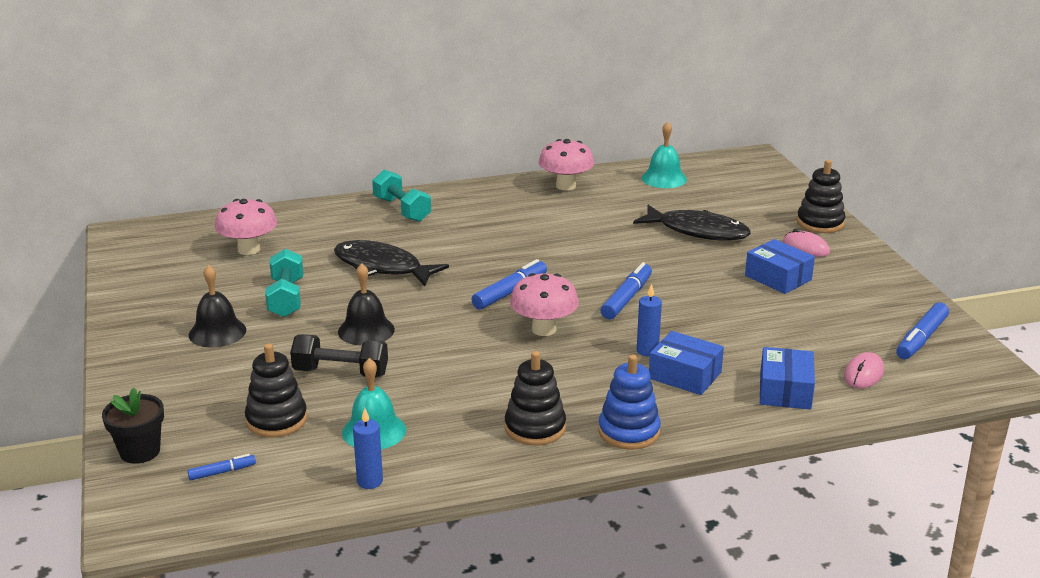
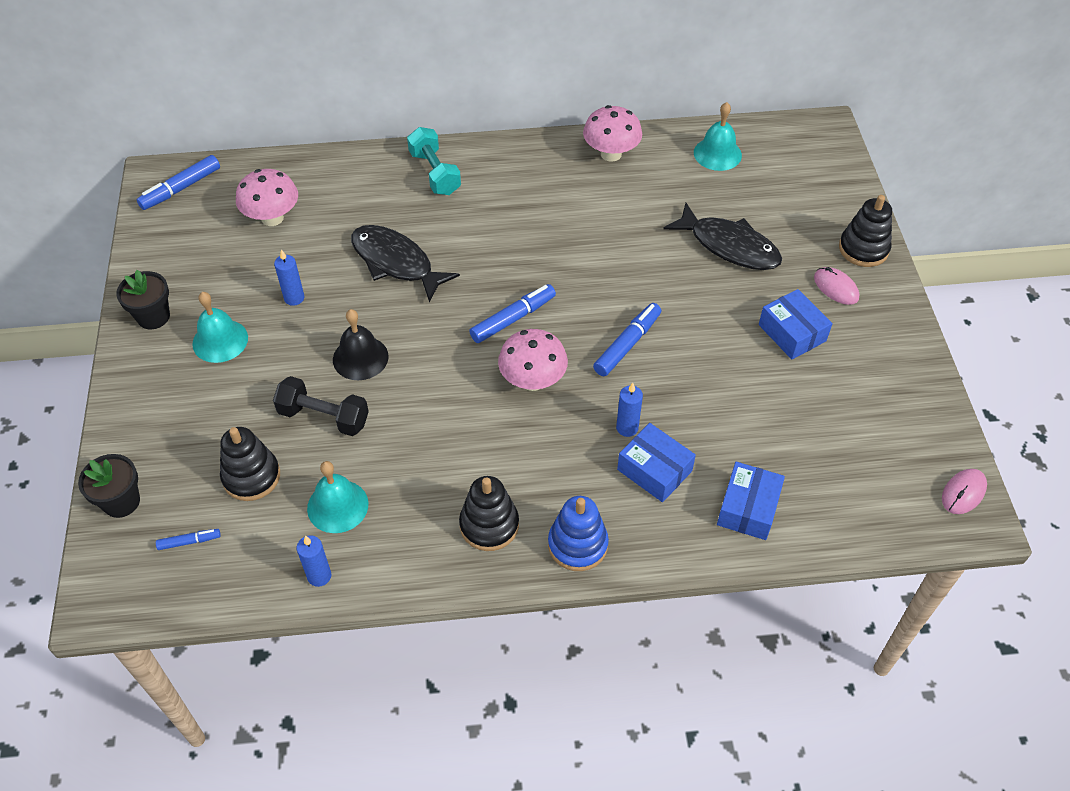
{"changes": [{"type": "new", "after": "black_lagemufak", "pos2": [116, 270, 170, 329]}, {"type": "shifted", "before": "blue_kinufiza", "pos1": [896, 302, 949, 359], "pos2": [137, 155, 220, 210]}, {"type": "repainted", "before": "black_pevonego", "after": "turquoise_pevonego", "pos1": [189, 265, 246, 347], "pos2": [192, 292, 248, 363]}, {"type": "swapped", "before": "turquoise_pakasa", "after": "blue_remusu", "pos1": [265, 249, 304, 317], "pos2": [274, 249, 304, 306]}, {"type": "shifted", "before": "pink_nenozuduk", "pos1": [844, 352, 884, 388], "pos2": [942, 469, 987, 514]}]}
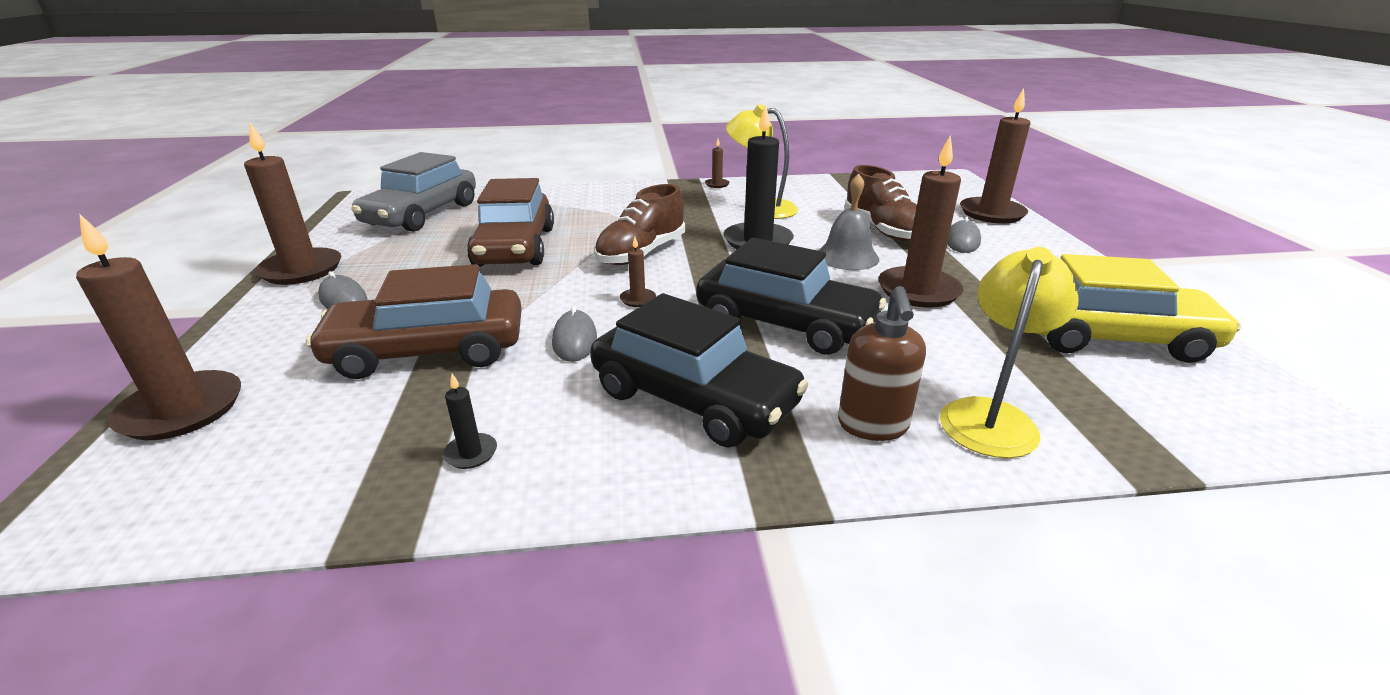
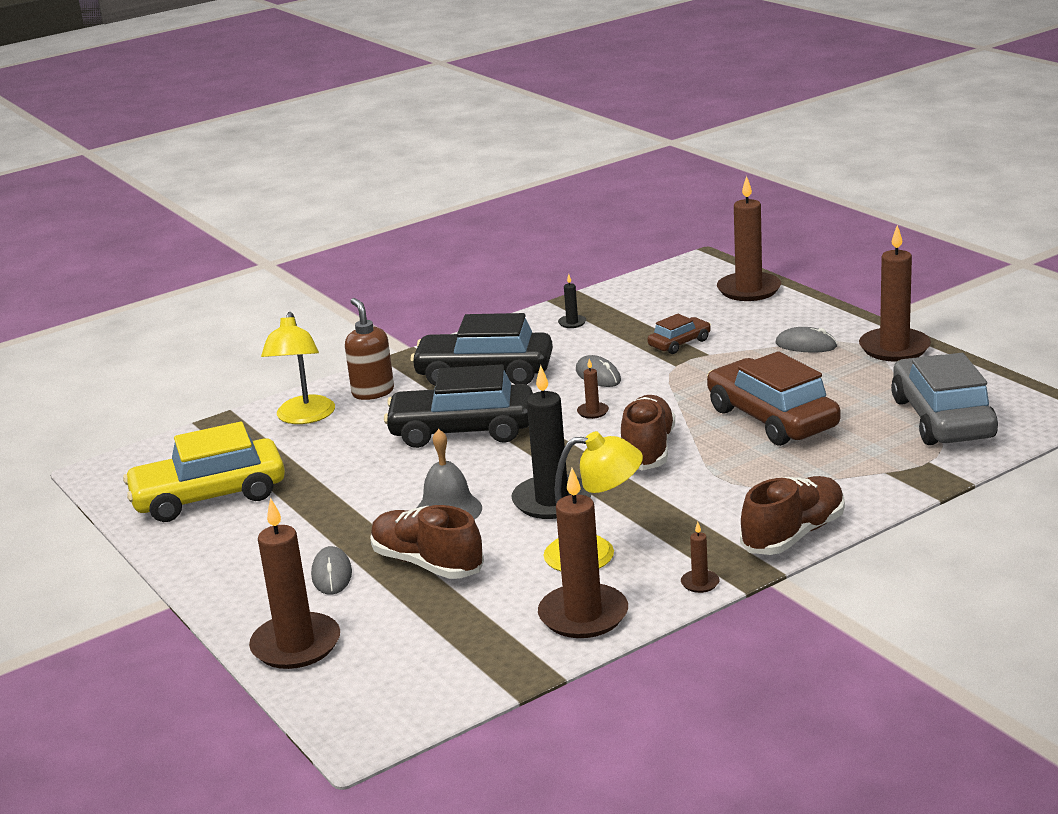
{"changes": [{"type": "shifted", "before": "brown_remusu", "pos1": [878, 135, 963, 308], "pos2": [538, 468, 628, 638]}, {"type": "scaled", "before": "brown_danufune", "pos1": [306, 264, 522, 379], "pos2": [647, 314, 711, 354], "scale": 0.49}, {"type": "new", "after": "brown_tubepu", "pos2": [740, 476, 845, 555]}]}
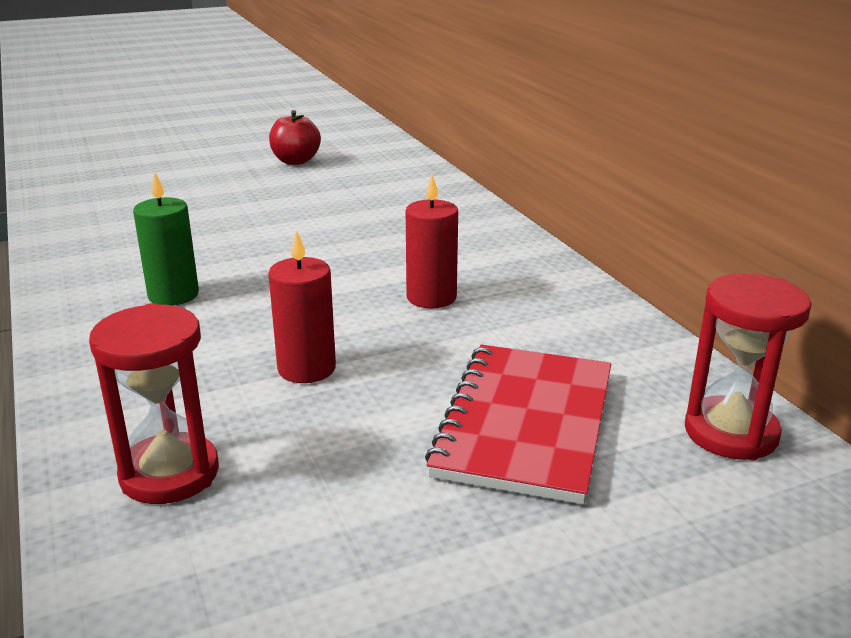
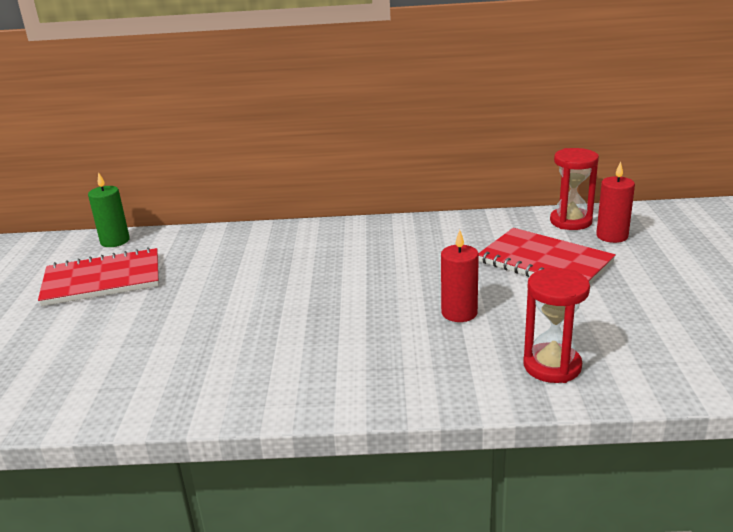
{"changes": [{"type": "swapped", "before": "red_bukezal", "after": "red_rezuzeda", "pos1": [269, 110, 321, 165], "pos2": [38, 247, 159, 306]}, {"type": "shifted", "before": "green_remusu", "pos1": [133, 173, 199, 306], "pos2": [88, 172, 130, 247]}, {"type": "shifted", "before": "red_remusu", "pos1": [406, 174, 458, 308], "pos2": [596, 162, 635, 243]}]}
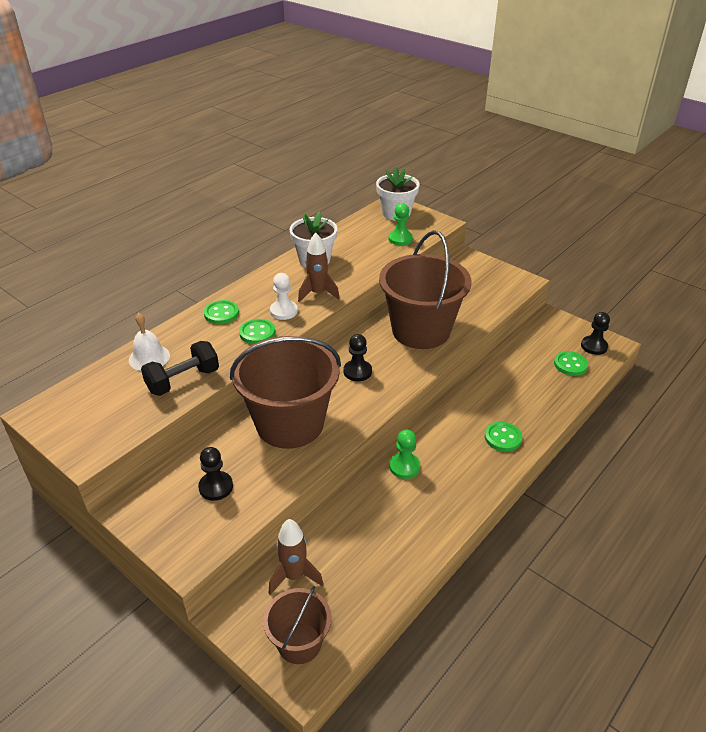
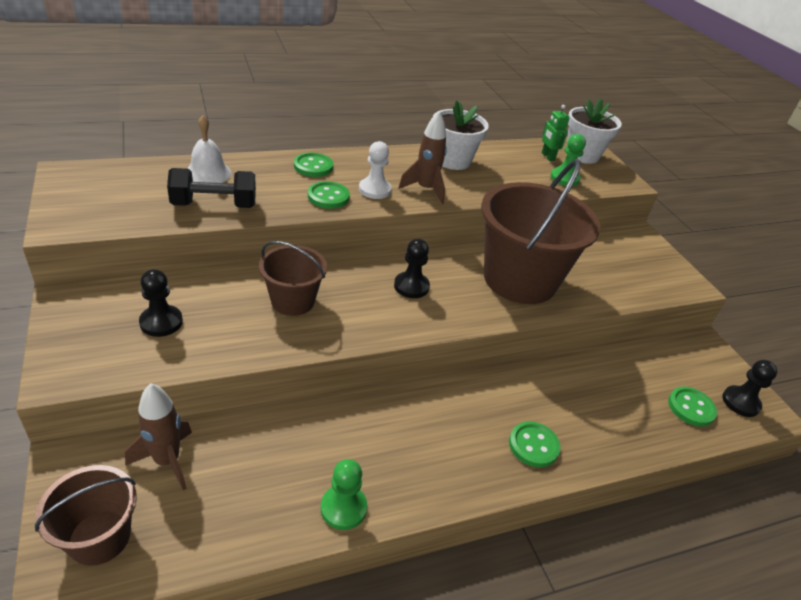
{"changes": [{"type": "scaled", "before": "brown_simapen", "pos1": [230, 336, 341, 449], "pos2": [259, 241, 327, 316], "scale": 0.52}, {"type": "shifted", "before": "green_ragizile", "pos1": [389, 430, 420, 479], "pos2": [321, 459, 367, 530]}, {"type": "new", "after": "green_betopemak", "pos2": [542, 105, 570, 161]}]}
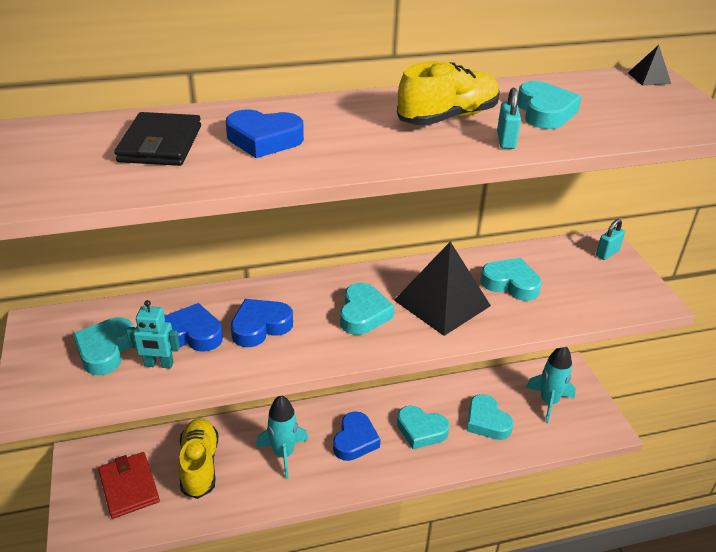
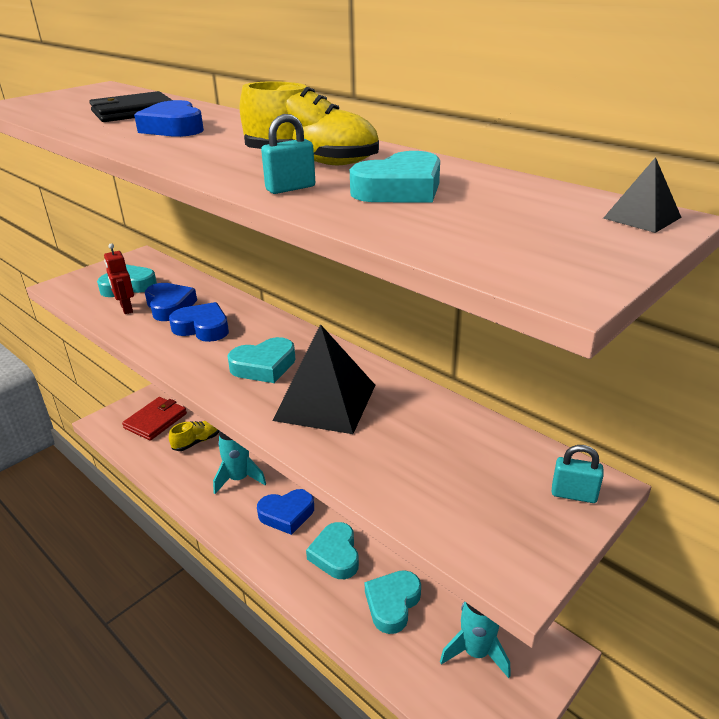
{"changes": [{"type": "repainted", "before": "turquoise_betopemak", "after": "red_betopemak", "pos1": [127, 300, 180, 369], "pos2": [104, 243, 134, 314]}, {"type": "scaled", "before": "yellow_tubepu", "pos1": [178, 418, 218, 499], "pos2": [169, 421, 219, 451], "scale": 0.64}, {"type": "gone", "before": "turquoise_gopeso", "pos1": [480, 258, 542, 301]}]}
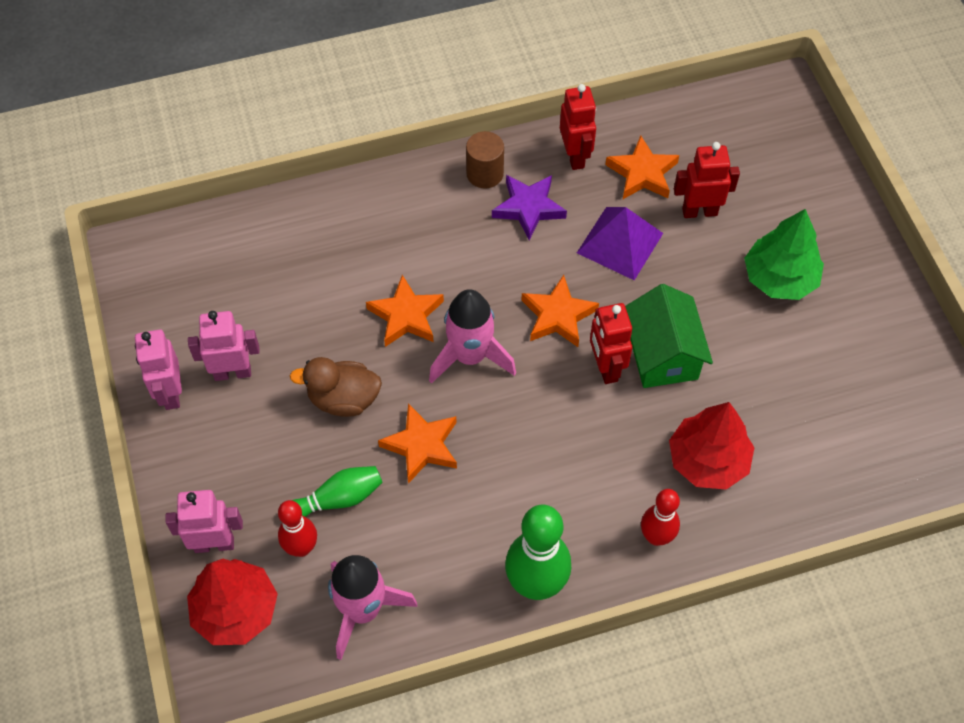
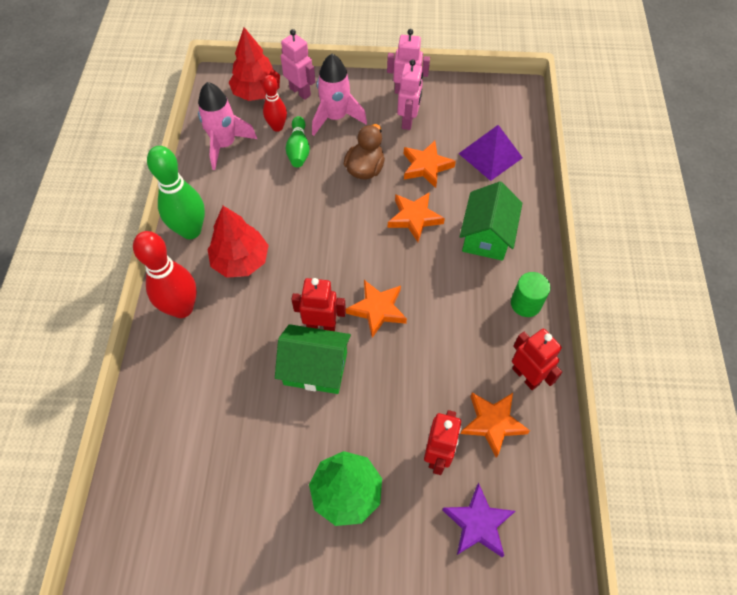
{"changes": [{"type": "scaled", "before": "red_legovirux", "pos1": [641, 489, 680, 546], "pos2": [133, 231, 197, 318], "scale": 1.66}, {"type": "shifted", "before": "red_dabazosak", "pos1": [669, 402, 755, 490], "pos2": [207, 206, 269, 278]}, {"type": "rotated", "before": "pink_betopemak", "pos1": [165, 490, 243, 553], "pos2": [281, 29, 315, 100], "turn": -60}, {"type": "shifted", "before": "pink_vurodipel", "pos1": [429, 289, 516, 384], "pos2": [312, 54, 367, 136]}, {"type": "shifted", "before": "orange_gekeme", "pos1": [378, 403, 457, 484], "pos2": [404, 141, 456, 188]}, {"type": "shifted", "before": "purple_gekeme", "pos1": [492, 175, 567, 240], "pos2": [442, 483, 515, 557]}, {"type": "shifted", "before": "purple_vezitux", "pos1": [577, 207, 663, 280], "pos2": [458, 125, 523, 181]}, {"type": "new", "after": "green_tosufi", "pos2": [460, 181, 522, 261]}, {"type": "repainted", "before": "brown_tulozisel", "after": "green_tulozisel", "pos1": [466, 131, 504, 189], "pos2": [511, 272, 550, 317]}, {"type": "rotated", "before": "red_betopemak", "pos1": [560, 84, 596, 170], "pos2": [512, 329, 562, 390], "turn": -135}]}
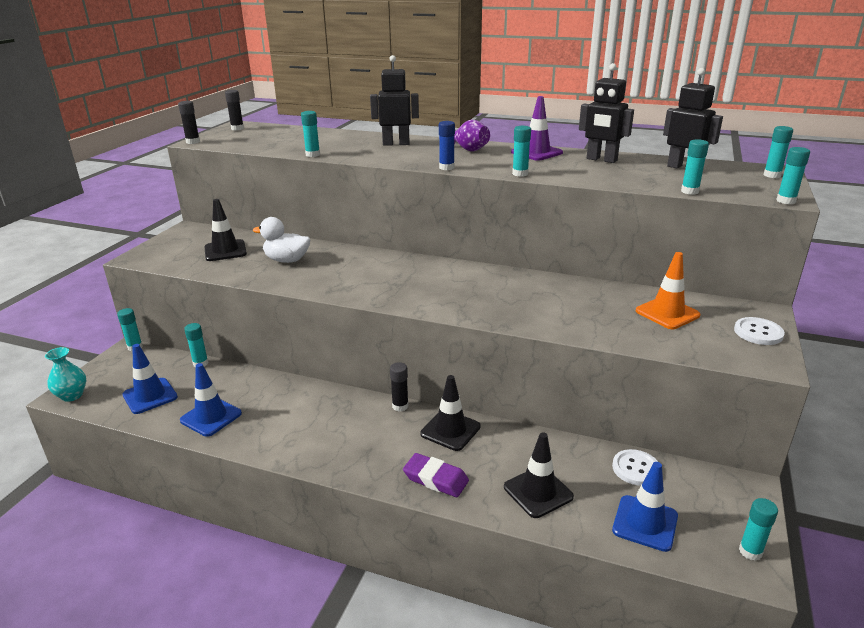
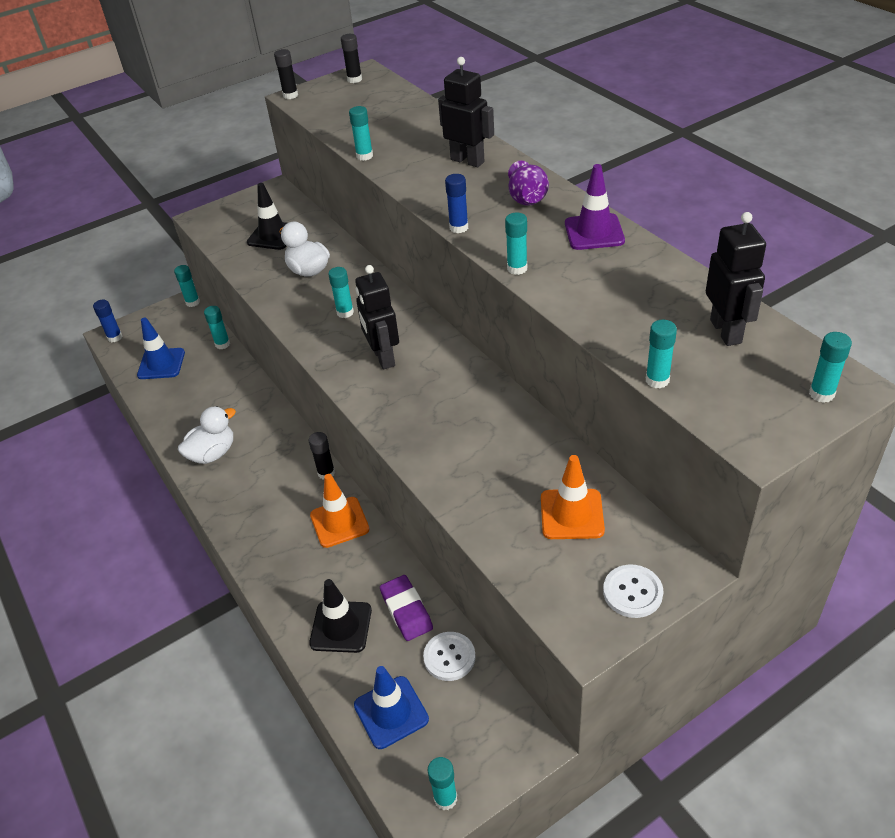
{"changes": [{"type": "swapped", "before": "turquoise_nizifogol", "after": "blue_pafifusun", "pos1": [45, 347, 87, 402], "pos2": [93, 300, 123, 342]}, {"type": "new", "after": "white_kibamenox", "pos2": [178, 406, 236, 464]}, {"type": "repainted", "before": "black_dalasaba", "after": "orange_dalasaba", "pos1": [421, 375, 481, 451], "pos2": [310, 474, 370, 548]}, {"type": "shifted", "before": "turquoise_pafifusun", "pos1": [776, 147, 810, 204], "pos2": [328, 267, 354, 318]}, {"type": "shifted", "before": "black_betopemak", "pos1": [579, 63, 634, 163], "pos2": [355, 265, 399, 369]}, {"type": "shifted", "before": "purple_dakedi", "pos1": [403, 453, 469, 497], "pos2": [380, 575, 433, 641]}, {"type": "gone", "before": "blue_dalasaba", "pos1": [180, 363, 242, 437]}]}
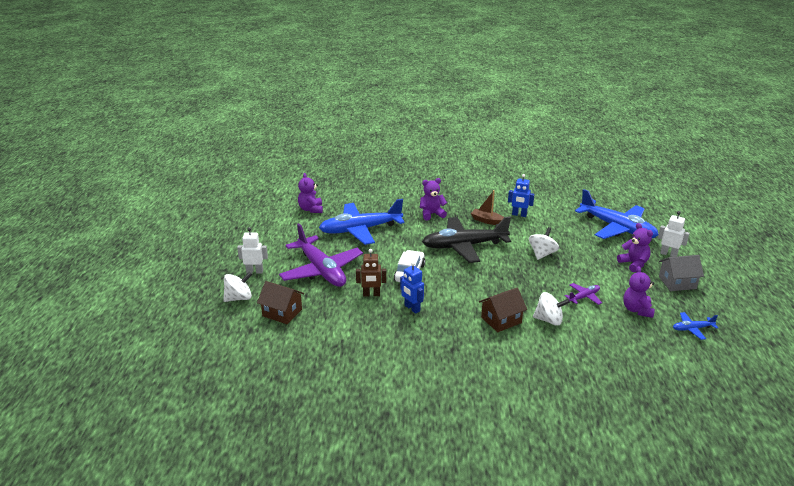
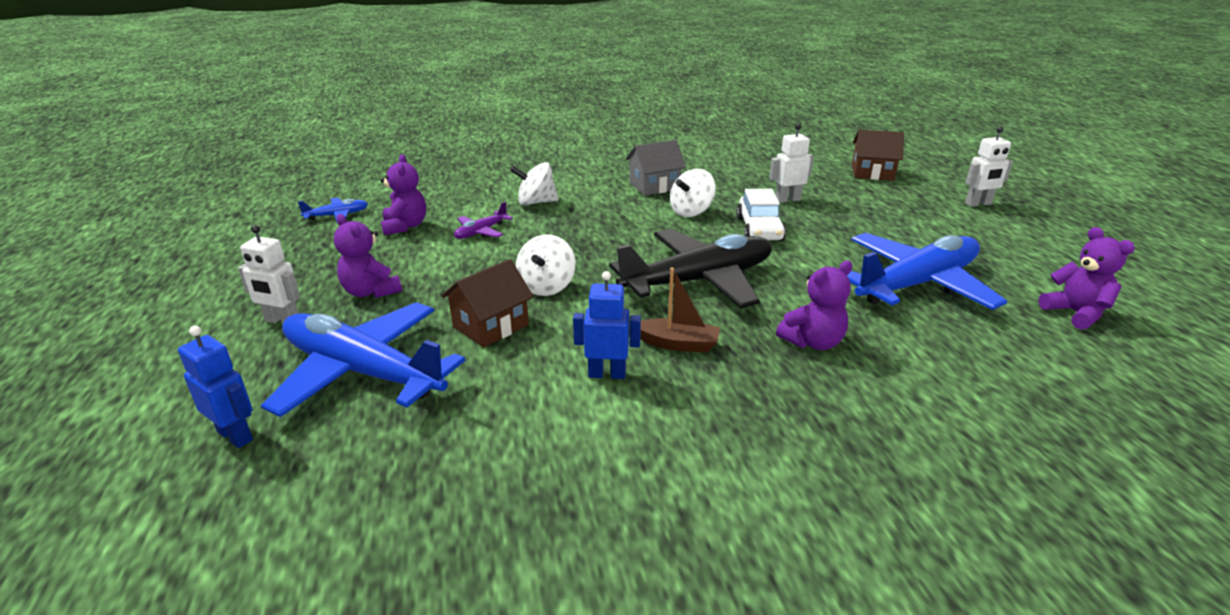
{"changes": [{"type": "shifted", "before": "blue_betopemak", "pos1": [400, 262, 424, 314], "pos2": [178, 326, 253, 448]}, {"type": "shifted", "before": "brown_tosufi", "pos1": [479, 287, 527, 332], "pos2": [442, 259, 534, 348]}, {"type": "shifted", "before": "grey_tosufi", "pos1": [659, 255, 704, 291], "pos2": [626, 140, 686, 195]}, {"type": "shifted", "before": "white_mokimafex", "pos1": [223, 272, 252, 302], "pos2": [670, 169, 716, 217]}, {"type": "repainted", "before": "brown_betopemak", "after": "white_betopemak", "pos1": [356, 249, 386, 296], "pos2": [769, 123, 814, 203]}, {"type": "gone", "before": "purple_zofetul", "pos1": [279, 223, 363, 287]}]}
